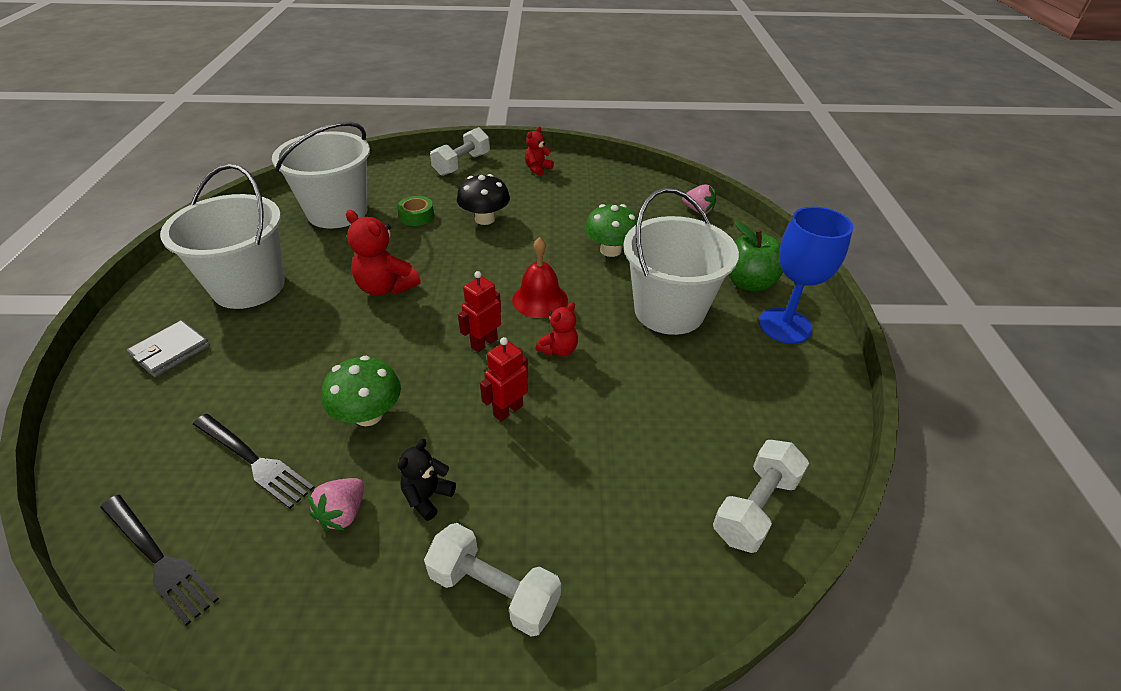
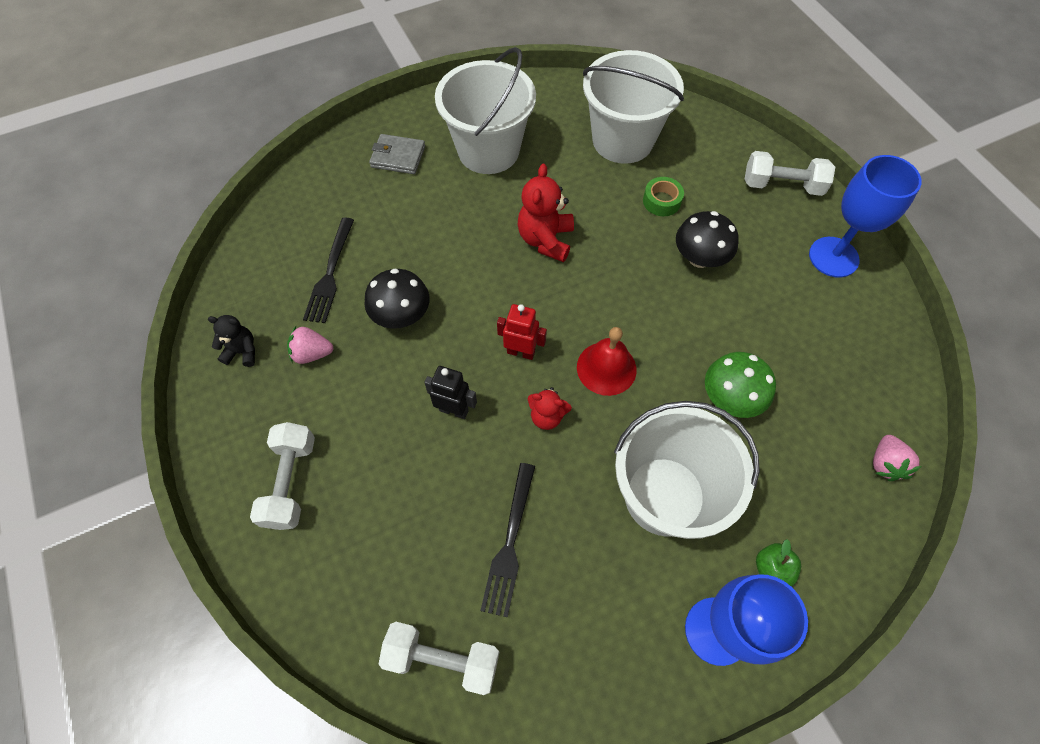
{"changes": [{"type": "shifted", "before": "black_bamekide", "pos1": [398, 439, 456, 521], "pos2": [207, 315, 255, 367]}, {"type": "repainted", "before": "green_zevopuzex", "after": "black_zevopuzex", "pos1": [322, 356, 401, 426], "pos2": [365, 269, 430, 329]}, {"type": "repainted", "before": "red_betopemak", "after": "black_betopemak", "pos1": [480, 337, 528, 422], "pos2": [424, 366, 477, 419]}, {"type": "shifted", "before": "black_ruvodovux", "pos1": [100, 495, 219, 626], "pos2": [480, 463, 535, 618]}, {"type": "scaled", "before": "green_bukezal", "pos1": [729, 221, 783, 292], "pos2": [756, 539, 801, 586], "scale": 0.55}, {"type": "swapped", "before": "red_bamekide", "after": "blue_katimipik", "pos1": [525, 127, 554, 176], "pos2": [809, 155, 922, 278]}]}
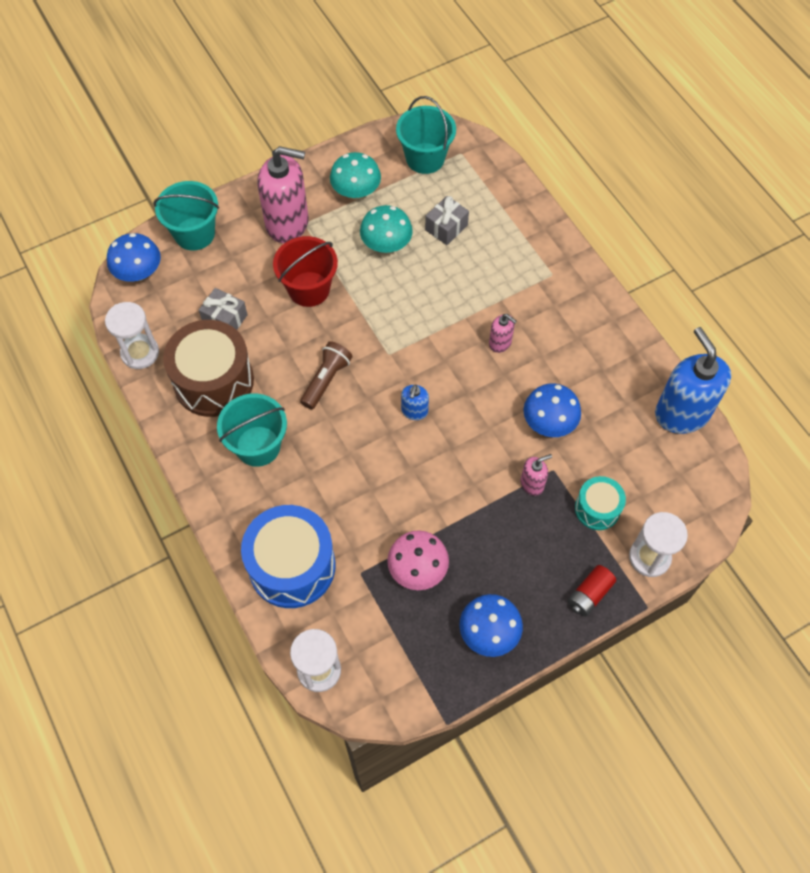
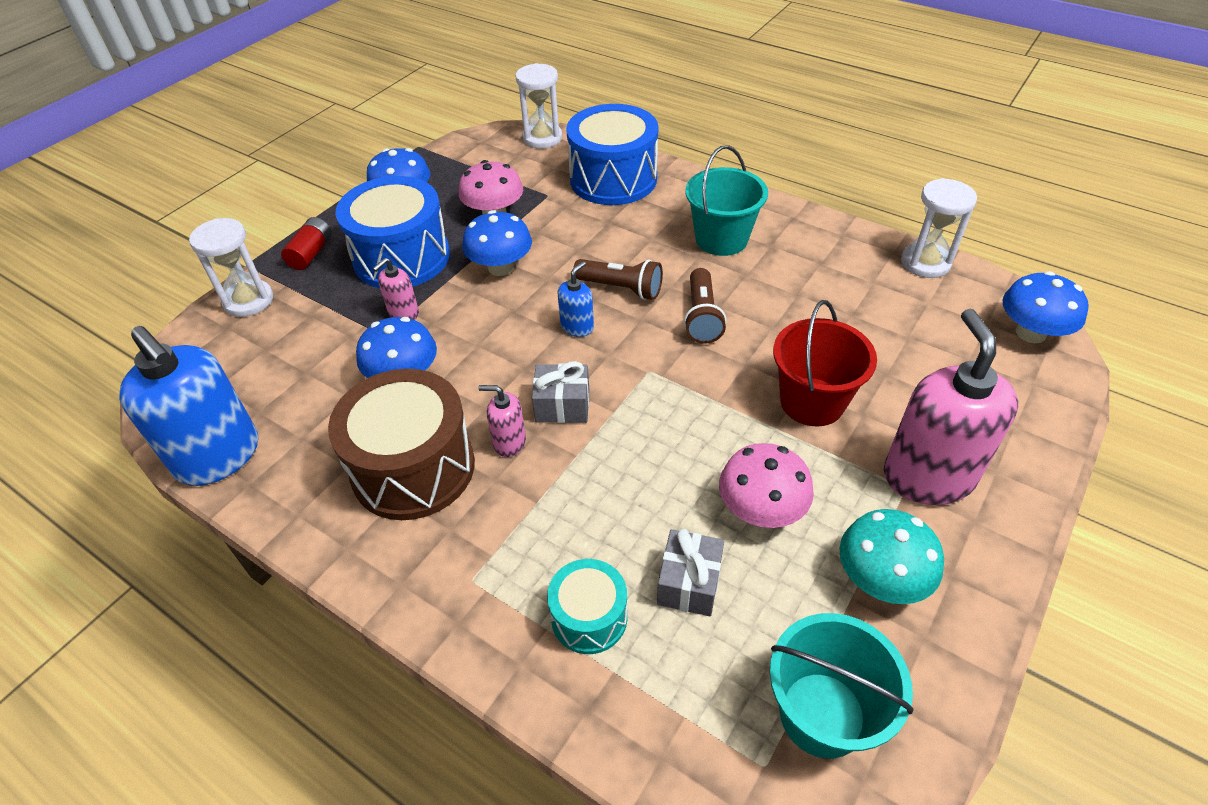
{"changes": [{"type": "shifted", "before": "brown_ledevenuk", "pos1": [163, 320, 254, 417], "pos2": [328, 369, 475, 520]}, {"type": "new", "after": "blue_ledevenuk", "pos2": [335, 176, 450, 288]}, {"type": "new", "after": "blue_zevopuzex", "pos2": [462, 210, 532, 276]}, {"type": "shifted", "before": "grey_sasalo", "pos1": [199, 288, 248, 330], "pos2": [532, 361, 589, 423]}, {"type": "shifted", "before": "turquoise_ledevenuk", "pos1": [575, 476, 626, 530], "pos2": [547, 559, 627, 654]}, {"type": "rotated", "before": "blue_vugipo", "pos1": [401, 384, 429, 420], "pos2": [558, 261, 594, 337], "turn": 45}, {"type": "new", "after": "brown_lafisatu", "pos2": [573, 259, 663, 300]}, {"type": "repainted", "before": "turquoise_zevopuzex", "after": "pink_zevopuzex", "pos1": [360, 205, 413, 253], "pos2": [719, 443, 814, 528]}, {"type": "rotated", "before": "pink_vugipo", "pos1": [257, 146, 309, 243], "pos2": [884, 309, 1018, 505], "turn": 105}, {"type": "gone", "before": "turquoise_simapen", "pos1": [153, 181, 219, 251]}]}
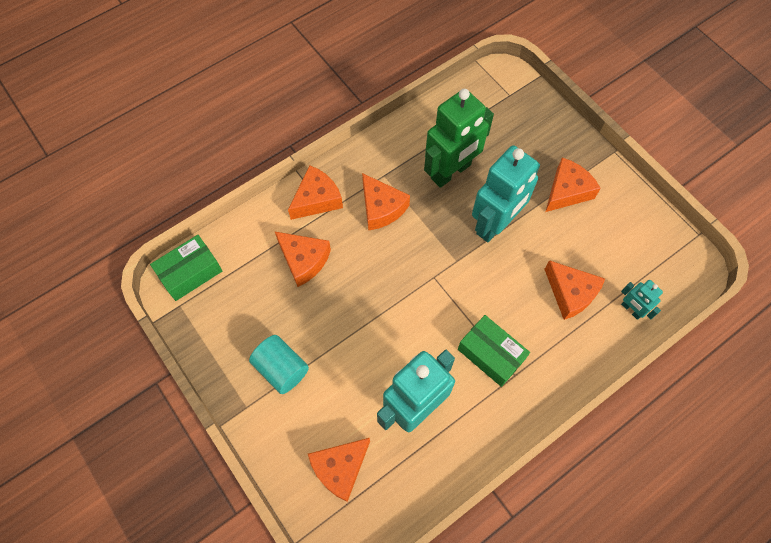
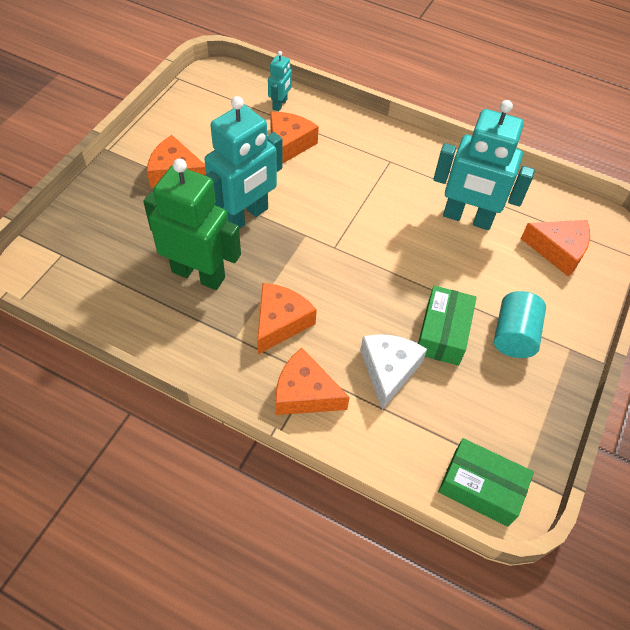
{"changes": [{"type": "rotated", "before": "turquoise_betopemak", "pos1": [472, 145, 540, 242], "pos2": [205, 96, 282, 229], "turn": 120}, {"type": "repainted", "before": "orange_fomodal", "after": "white_fomodal", "pos1": [274, 231, 331, 287], "pos2": [360, 334, 427, 410]}, {"type": "shifted", "before": "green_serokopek", "pos1": [458, 315, 530, 387], "pos2": [418, 286, 477, 366]}]}
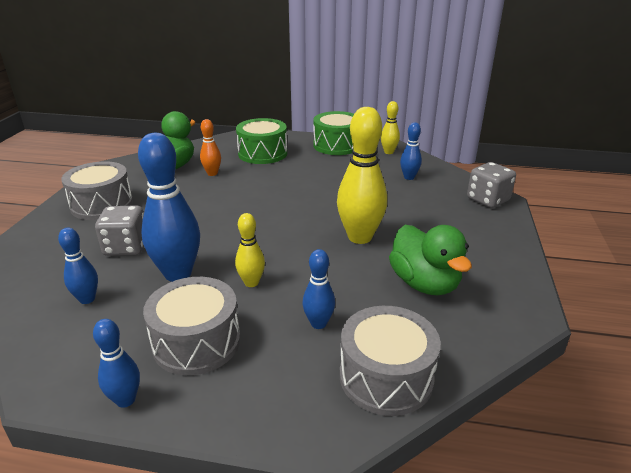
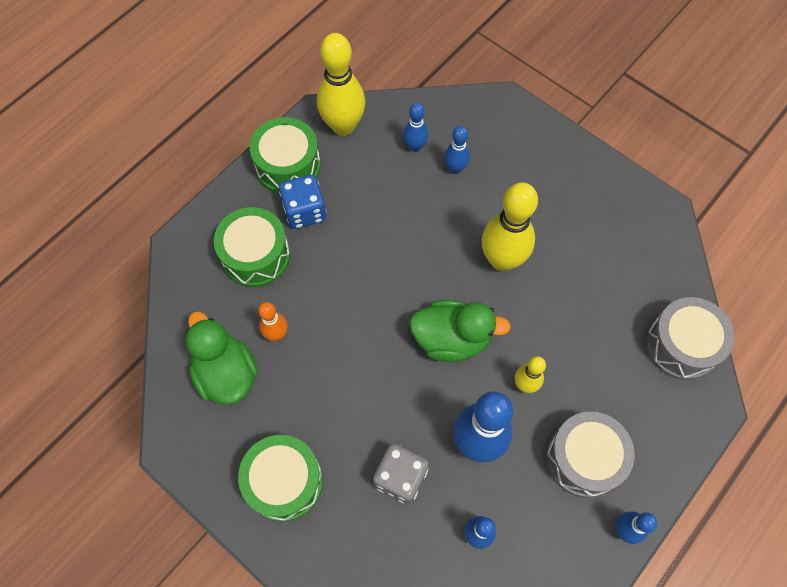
{"changes": [{"type": "repainted", "before": "grey_ledevenuk", "after": "green_ledevenuk", "pos1": [61, 161, 133, 220], "pos2": [238, 435, 323, 522]}, {"type": "new", "after": "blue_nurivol", "pos2": [279, 175, 326, 229]}, {"type": "scaled", "before": "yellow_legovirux", "pos1": [381, 101, 400, 154], "pos2": [317, 33, 365, 136], "scale": 1.91}, {"type": "shifted", "before": "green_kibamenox", "pos1": [389, 225, 472, 296], "pos2": [409, 300, 511, 362]}, {"type": "shifted", "before": "blue_legovirux", "pos1": [303, 249, 335, 329], "pos2": [444, 126, 470, 174]}, {"type": "gone", "before": "grey_nurivol", "pos1": [467, 162, 516, 208]}]}
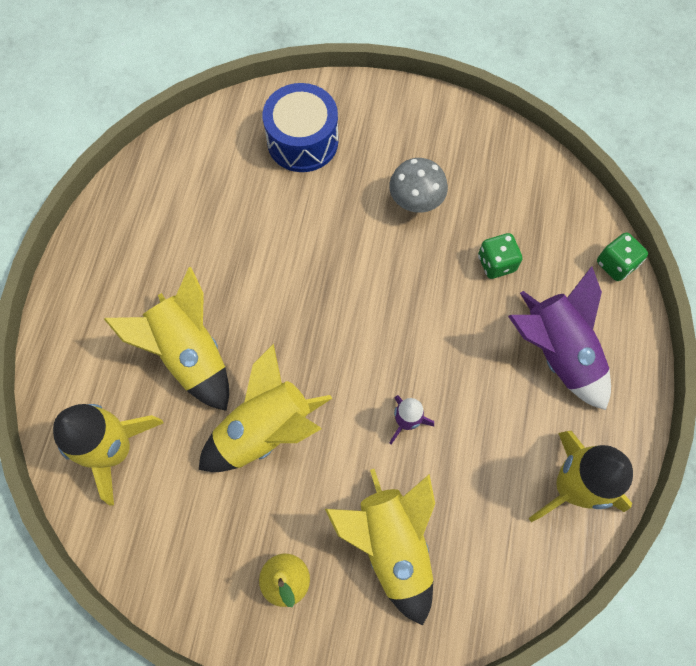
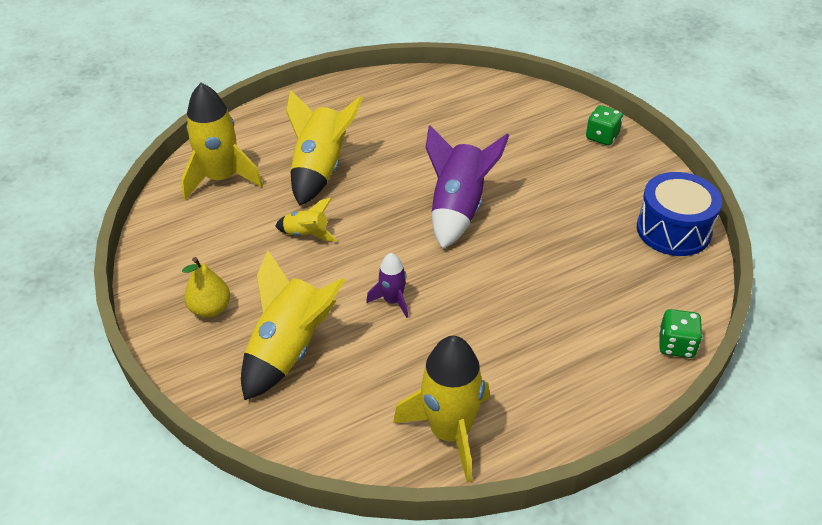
{"changes": [{"type": "scaled", "before": "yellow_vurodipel", "pos1": [199, 344, 332, 472], "pos2": [275, 198, 337, 242], "scale": 0.52}, {"type": "shifted", "before": "purple_vurodipel", "pos1": [508, 266, 611, 410], "pos2": [426, 125, 510, 249]}, {"type": "shifted", "before": "green_nurivol", "pos1": [478, 233, 522, 279], "pos2": [586, 105, 623, 145]}, {"type": "shifted", "before": "blue_ledevenuk", "pos1": [262, 83, 338, 172], "pos2": [637, 172, 722, 256]}, {"type": "gone", "before": "grey_zevopuzex", "pos1": [389, 158, 448, 213]}]}
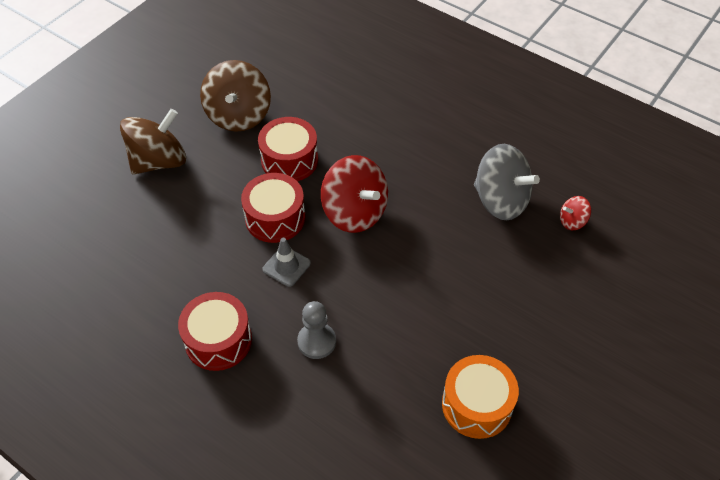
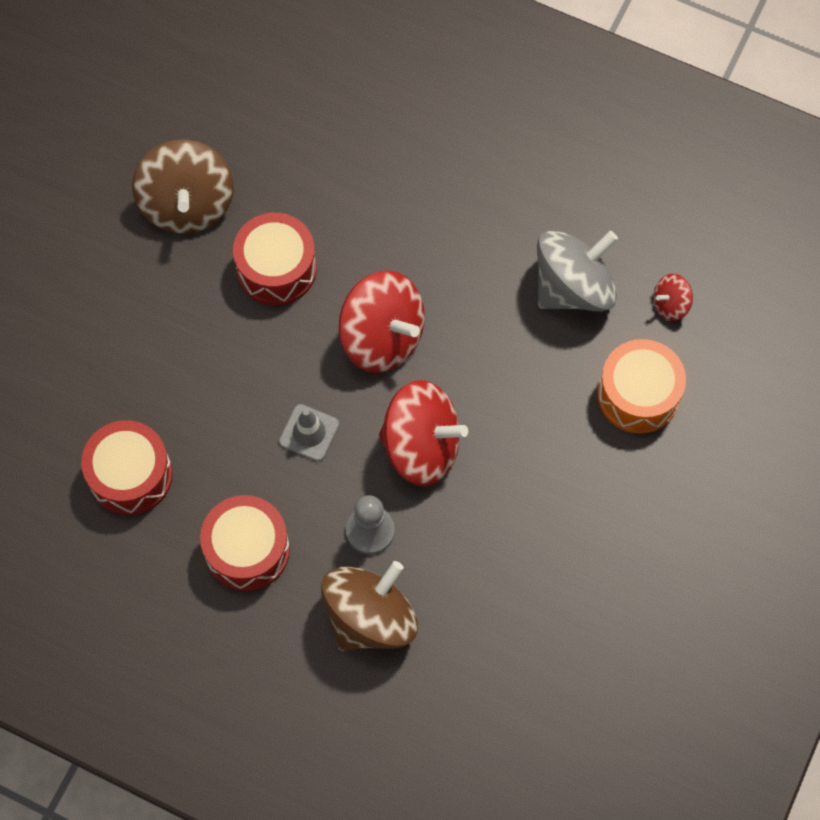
{"changes": [{"type": "shifted", "before": "red_ledevenuk", "pos1": [241, 173, 305, 243], "pos2": [81, 420, 173, 515]}, {"type": "shifted", "before": "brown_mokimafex", "pos1": [120, 109, 186, 175], "pos2": [321, 561, 418, 651]}, {"type": "new", "after": "red_mokimafex", "pos2": [379, 380, 468, 486]}, {"type": "rotated", "before": "grey_mokimafex", "pos1": [474, 144, 540, 220], "pos2": [537, 230, 618, 312], "turn": -60}, {"type": "shifted", "before": "orange_ledevenuk", "pos1": [442, 355, 519, 439], "pos2": [598, 339, 686, 434]}]}
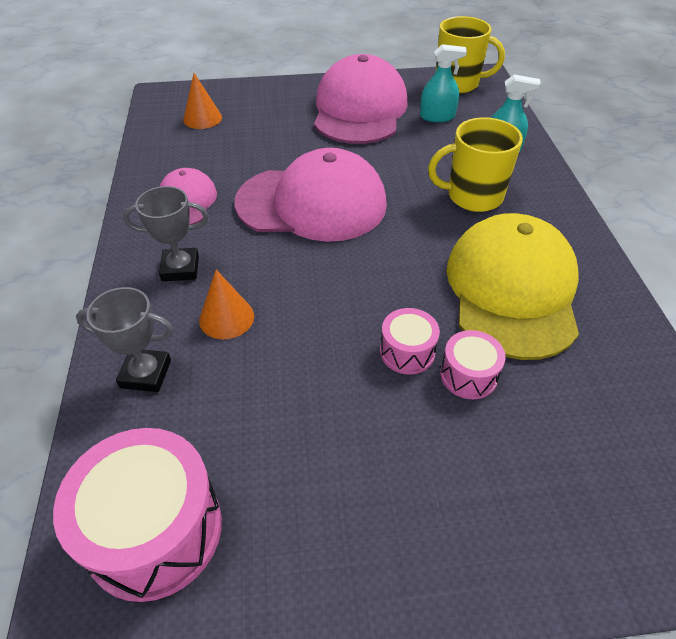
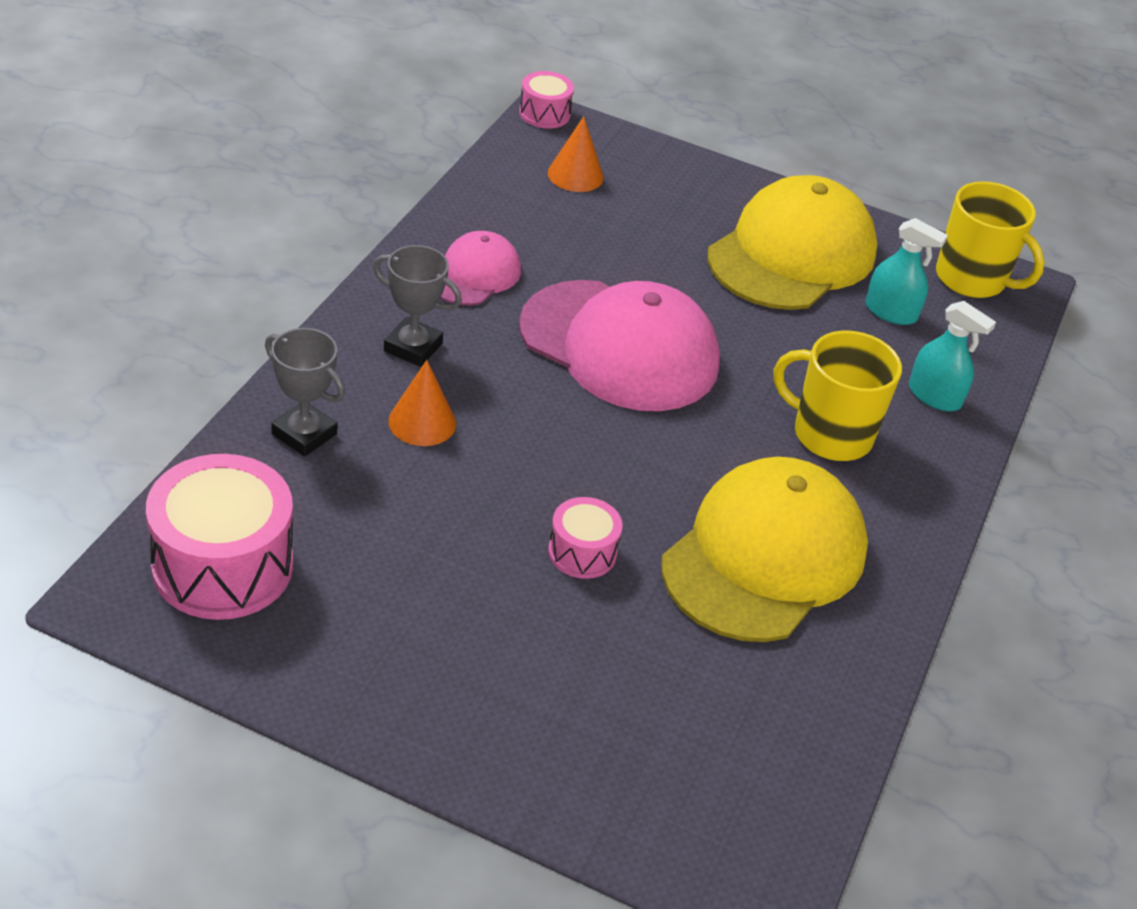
{"changes": [{"type": "shifted", "before": "pink_ledevenuk", "pos1": [440, 330, 506, 399], "pos2": [519, 71, 574, 128]}, {"type": "repainted", "before": "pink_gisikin", "after": "yellow_gisikin", "pos1": [314, 54, 408, 144], "pos2": [708, 175, 877, 310]}]}
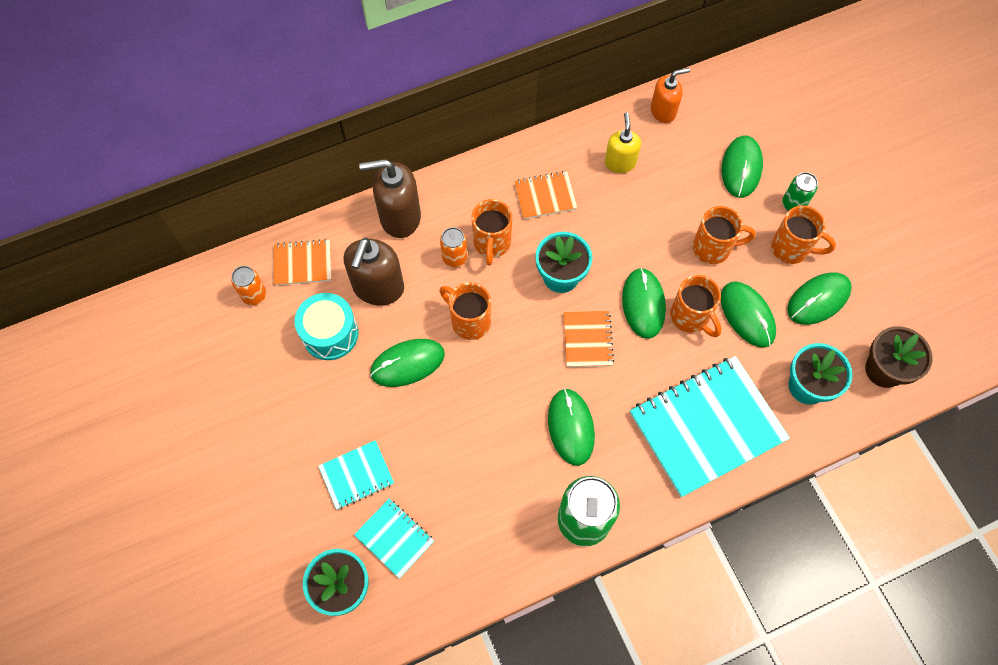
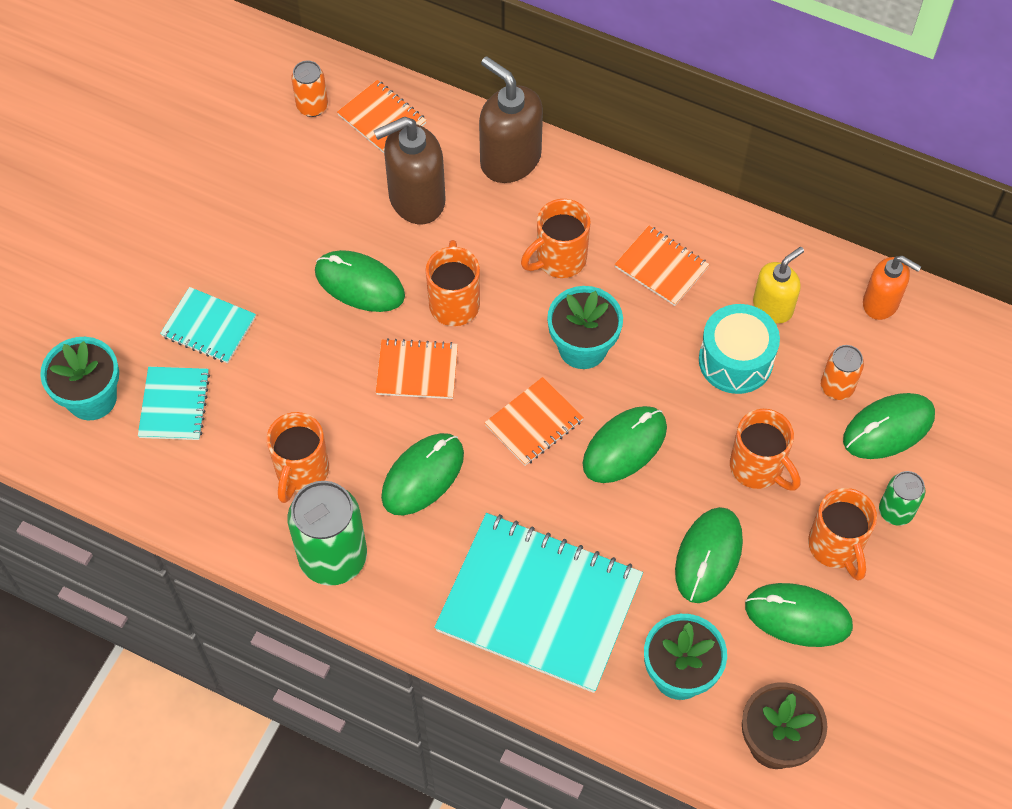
{"changes": [{"type": "shifted", "before": "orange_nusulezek", "pos1": [670, 275, 722, 337], "pos2": [267, 412, 329, 503]}, {"type": "new", "after": "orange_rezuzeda", "pos2": [376, 338, 458, 399]}, {"type": "shifted", "before": "turquoise_ledevenuk", "pos1": [294, 293, 358, 360], "pos2": [699, 304, 780, 394]}, {"type": "shifted", "before": "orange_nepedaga", "pos1": [440, 227, 467, 267], "pos2": [821, 345, 864, 400]}]}
